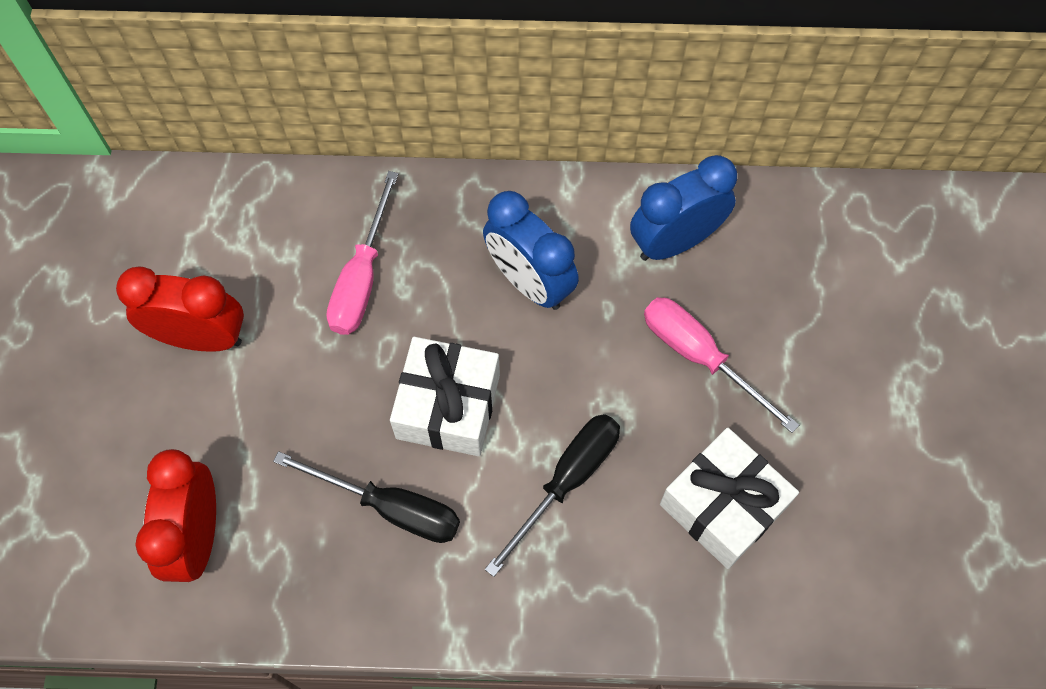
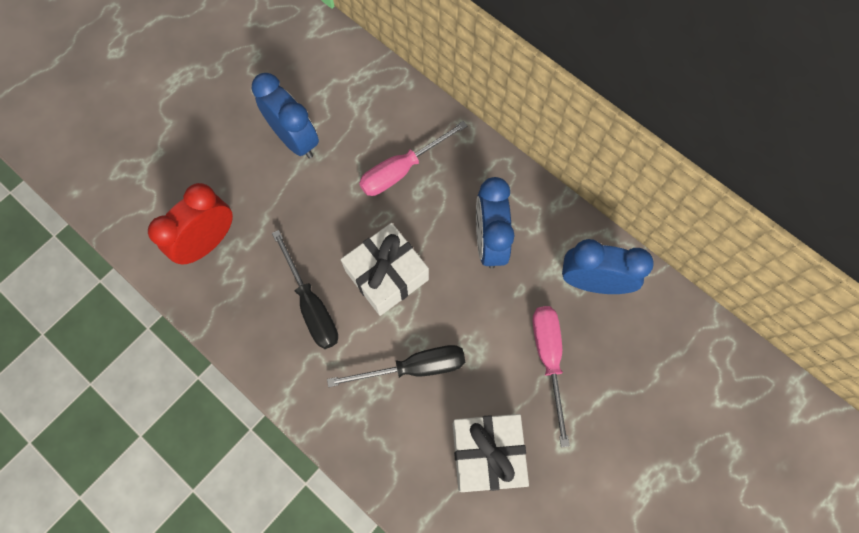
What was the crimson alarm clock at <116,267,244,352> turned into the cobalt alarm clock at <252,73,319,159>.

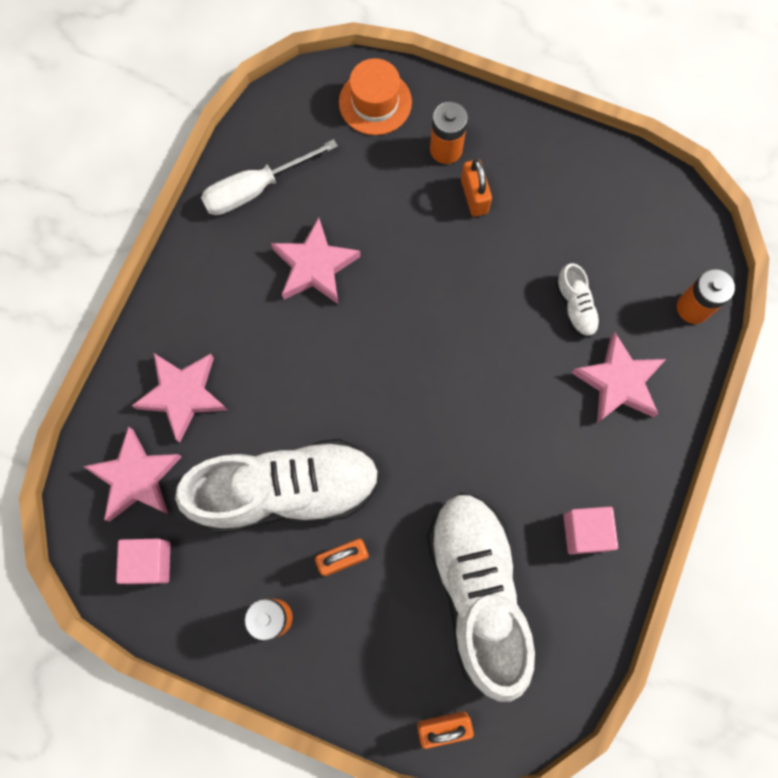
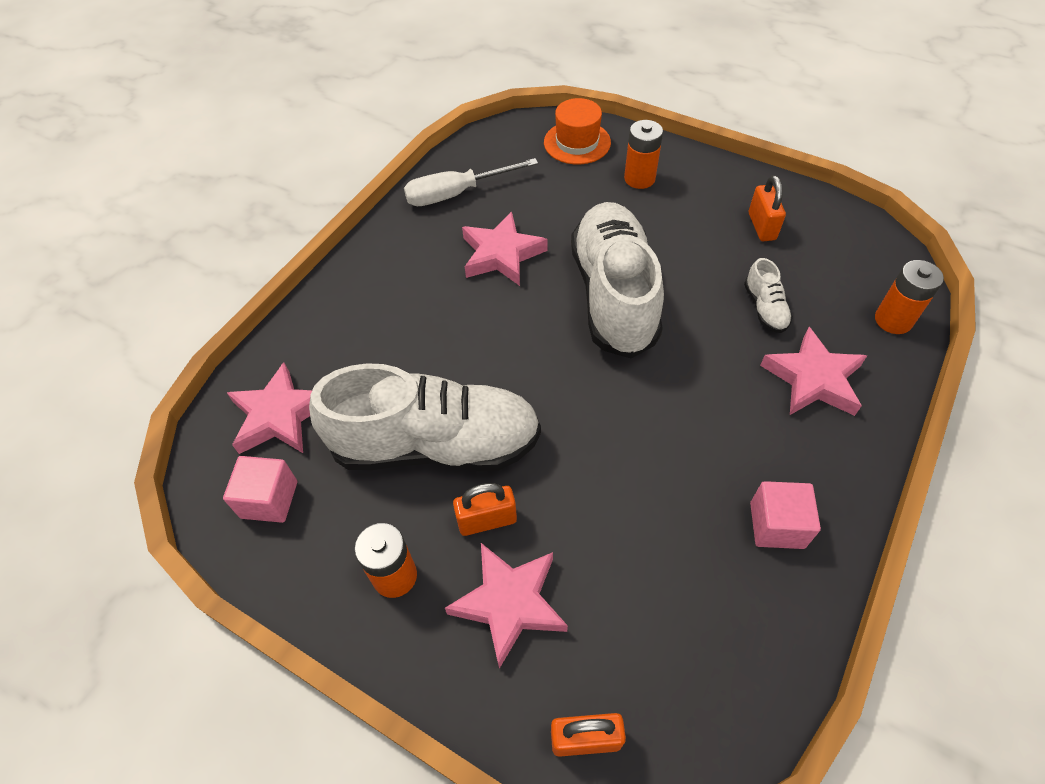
The pink star shape ended up elsewhere, having gone from <131,353,228,443> to <445,543,568,669>. The white lace-up shoe ended up elsewhere, having gone from <427,493,535,702> to <571,202,664,359>. The orange-coloured small lock ended up elsewhere, having gone from <461,159,492,217> to <749,175,786,241>.

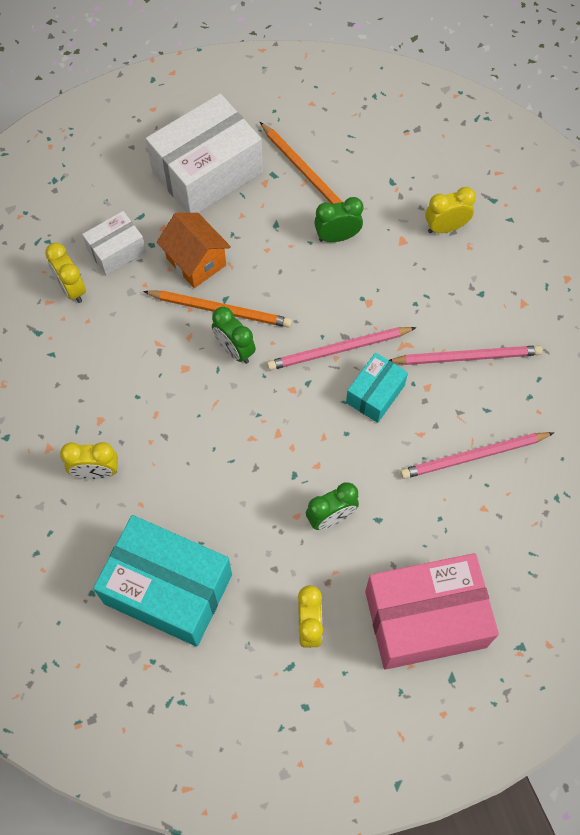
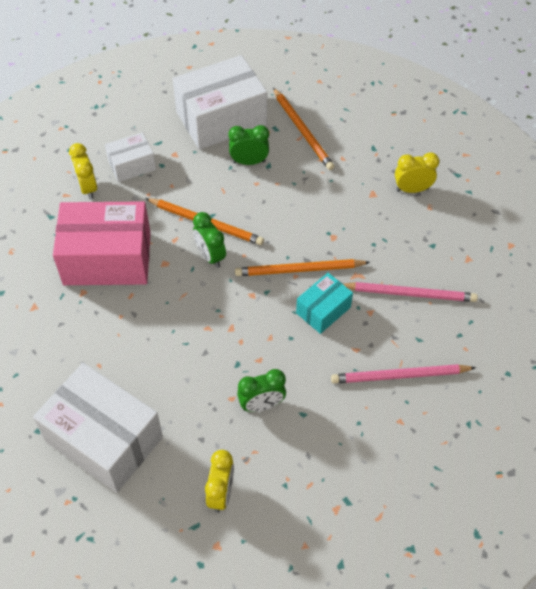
The second view lost the yellow alarm clock at <60,442,118,480>. What was the teal package at <93,515,232,647> turned into the white package at <33,363,163,493>. The second view lost the orange-coloured house at <157,213,231,288>. What was the pink wooden pencil at <267,327,417,370> turned into the orange-coloured wooden pencil at <235,259,370,276>. The emerald alarm clock ended up elsewhere, having gone from <314,197,363,242> to <228,125,269,165>. The pink package ended up elsewhere, having gone from <365,553,499,670> to <53,201,151,285>.

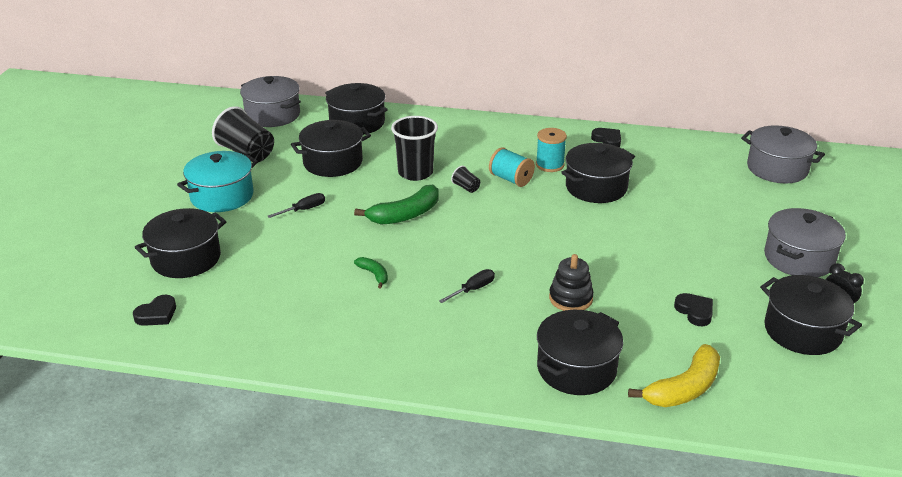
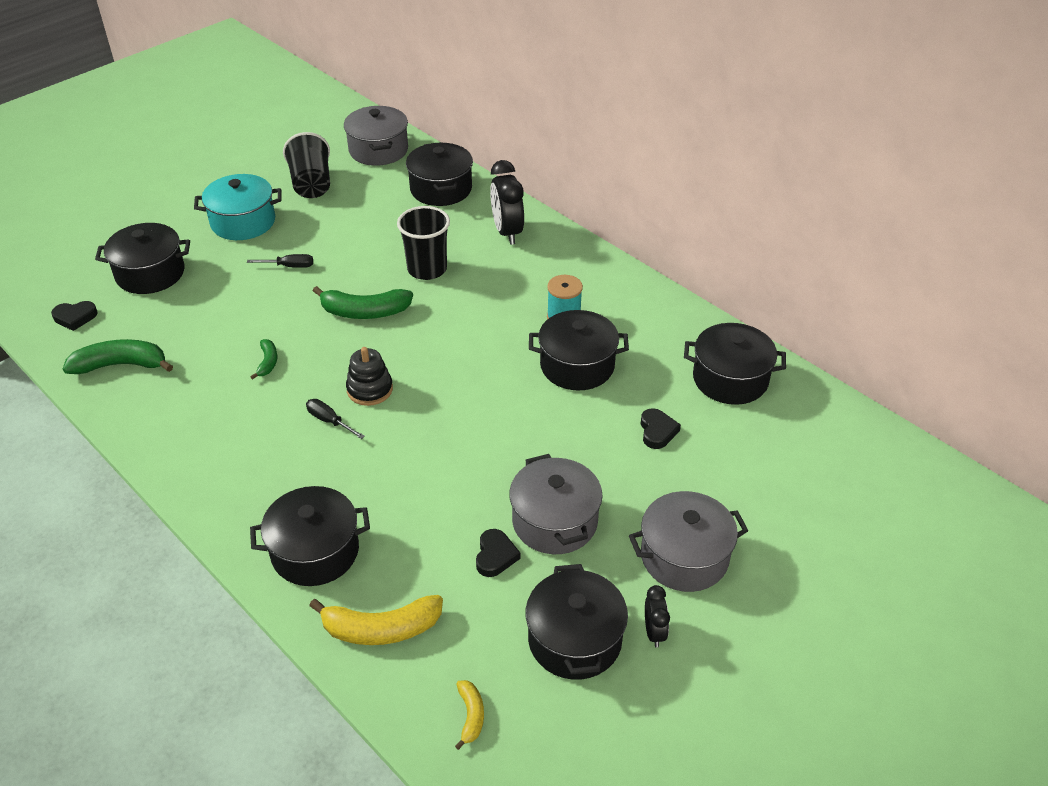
The ebony stockpot ended up elsewhere, having gone from <291,120,371,177> to <684,323,786,405>. The ebony screwdriver at <439,269,495,303> ended up facing another way, 135 degrees counterclockwise from before. The second view lost the ebony cup at <451,166,480,193>. The second view lost the teal spool at <489,147,535,187>. The ebony stacking toy ended up elsewhere, having gone from <549,254,594,311> to <346,347,393,406>. The ebony heart ended up elsewhere, having gone from <591,128,621,147> to <641,408,681,449>. The gray stockpot ended up elsewhere, having gone from <741,125,825,183> to <509,454,603,554>. The second view gained the emerald banana fruit at <63,339,173,374>. The second view gained the yellow banana fruit at <455,680,484,750>. The second view gained the ebony alarm clock at <490,160,524,245>.

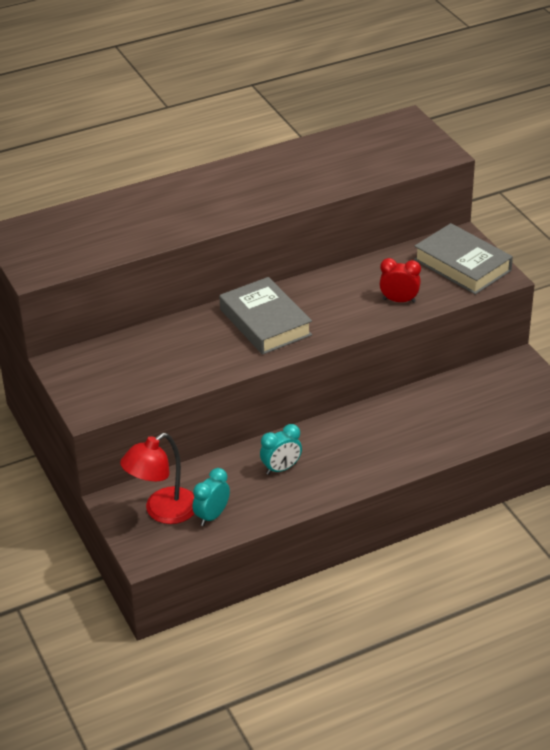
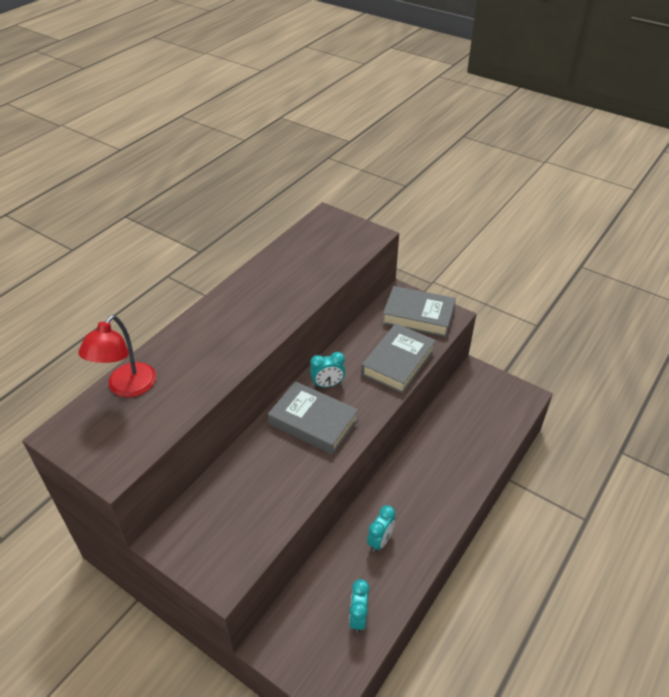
The crimson lamp ended up elsewhere, having gone from <120,433,195,524> to <78,315,156,397>. Where the crimson alarm clock stood at <380,258,421,303>, the gray hardback came to stand at <361,323,436,394>. The second view gained the teal alarm clock at <310,352,345,388>.

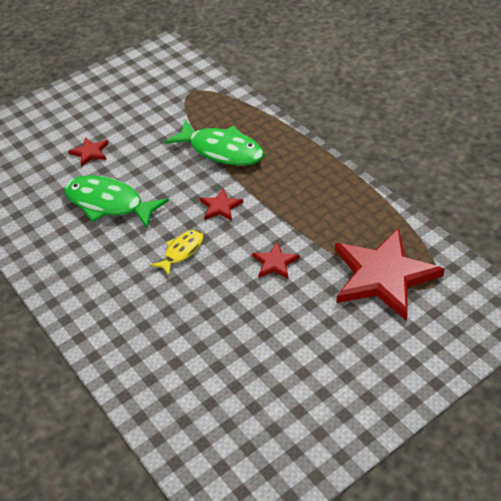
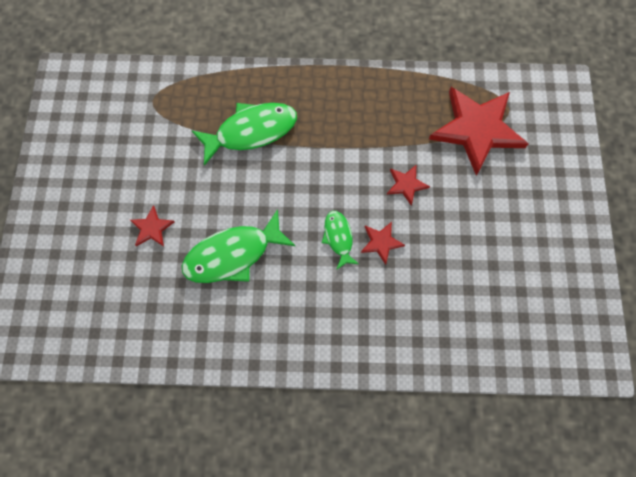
What was the yellow fish at <151,230,203,276> turned into the emerald fish at <322,211,359,270>. The crimson star shape ended up elsewhere, having gone from <200,188,244,221> to <361,222,405,265>.

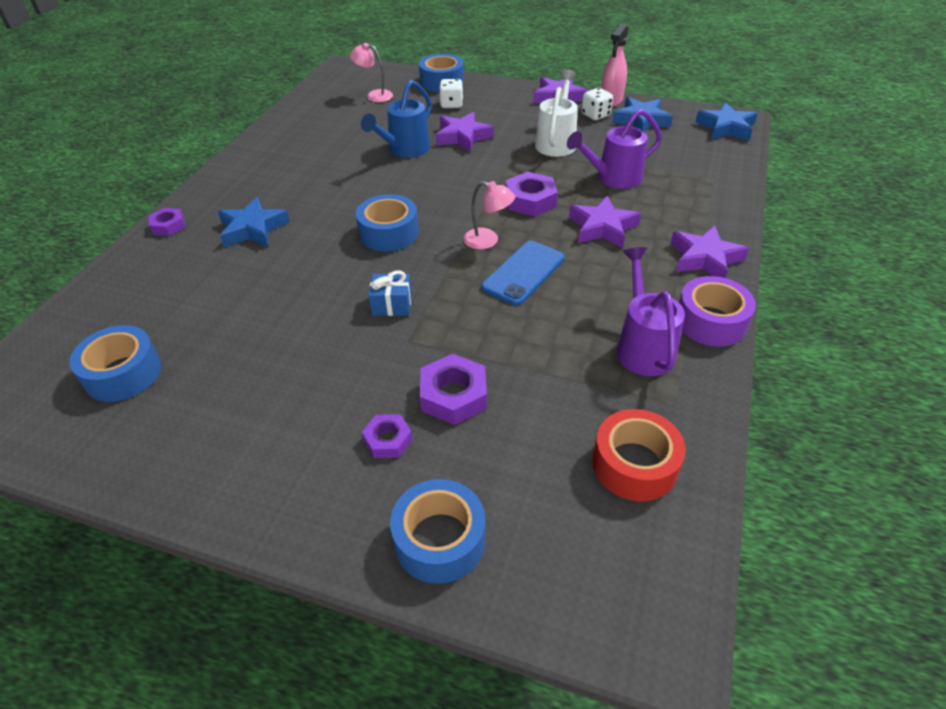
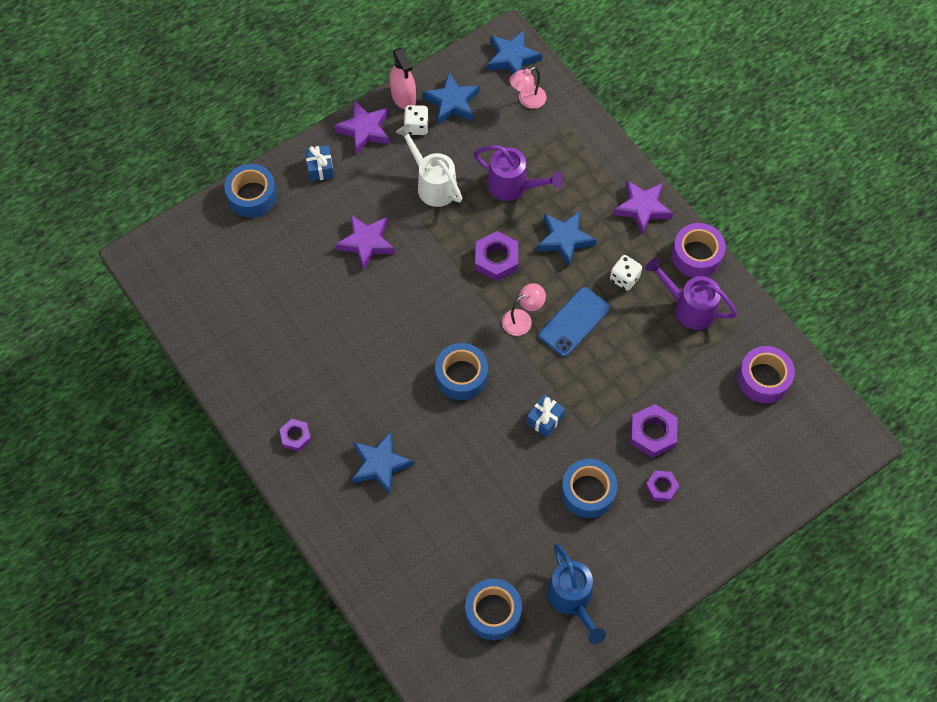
The violet hex nut ended up elsewhere, having gone from <149,208,185,236> to <279,419,311,451>. The pink lamp ended up elsewhere, having gone from <350,43,393,102> to <509,67,546,109>. The cobalt watering pot ended up elsewhere, having gone from <361,80,432,158> to <547,544,606,644>. The cobalt sticky tape ended up elsewhere, having gone from <390,479,485,584> to <561,459,618,518>. The white game die ended up elsewhere, having gone from <439,79,463,108> to <610,255,642,291>. The cobalt phone at <481,241,565,306> ended up facing another way, 60 degrees clockwise from before. The violet watering pot at <567,109,662,189> ended up facing another way, 75 degrees counterclockwise from before. What was the violet star shape at <569,196,641,248> turned into the cobalt star shape at <537,211,596,266>. What was the crimson sticky tape at <592,409,686,501> turned into the violet sticky tape at <738,346,795,403>. The second view gained the cobalt gift at <305,145,334,181>.

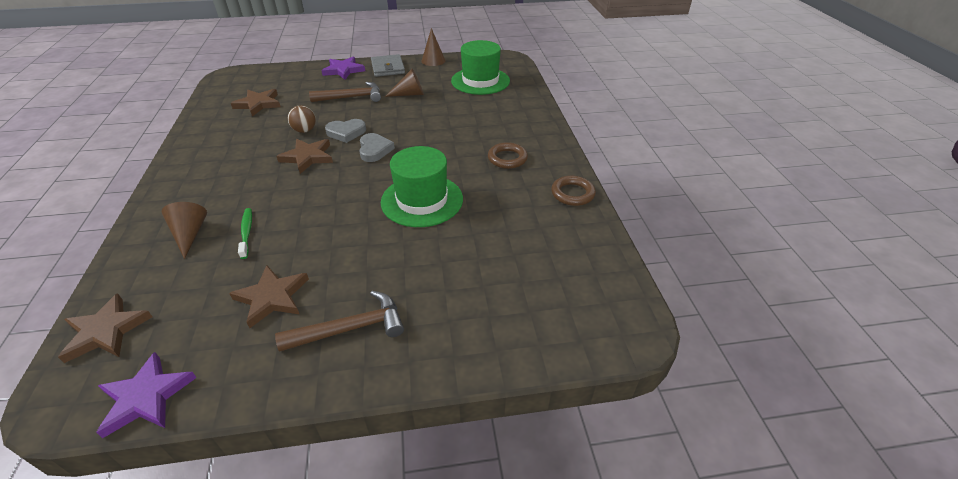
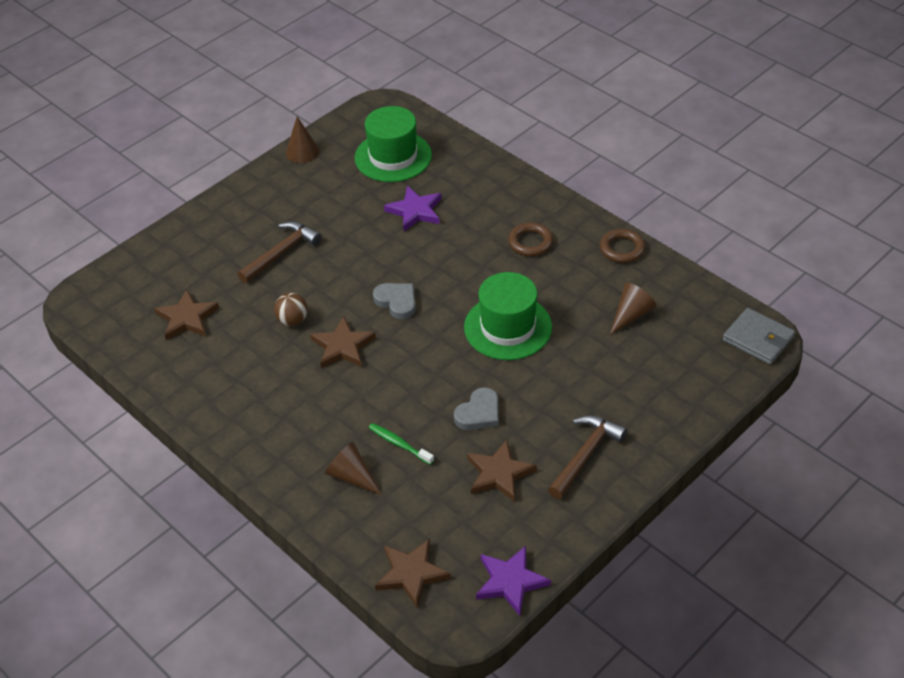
The violet star shape ended up elsewhere, having gone from <321,56,365,80> to <384,186,442,231>. The gray heart ended up elsewhere, having gone from <325,119,366,143> to <454,387,499,430>. The gray wallet ended up elsewhere, having gone from <371,54,405,77> to <723,308,795,365>. The russet solid cone ended up elsewhere, having gone from <385,69,424,97> to <610,283,657,335>.

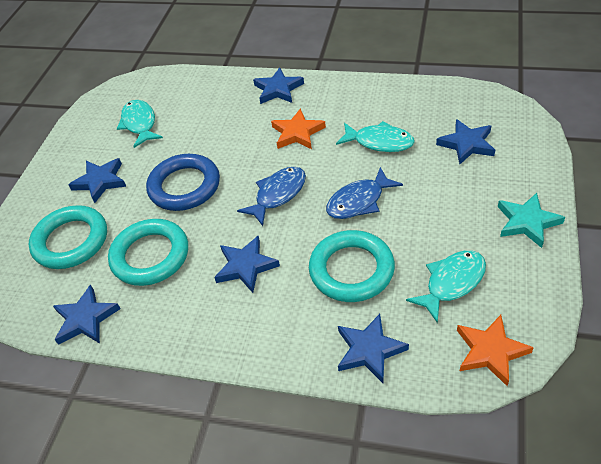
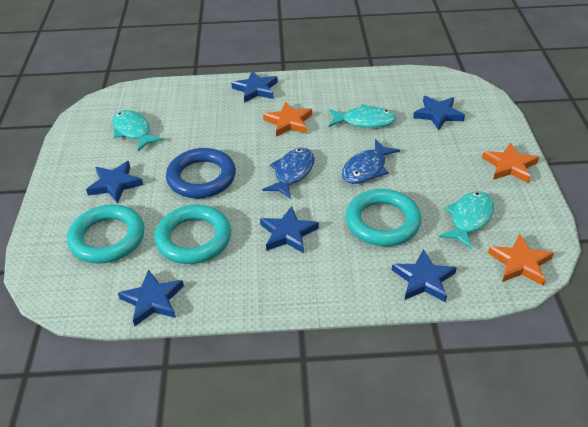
What was the teal star shape at <498,193,565,248> turned into the orange-coloured star shape at <482,142,539,183>.

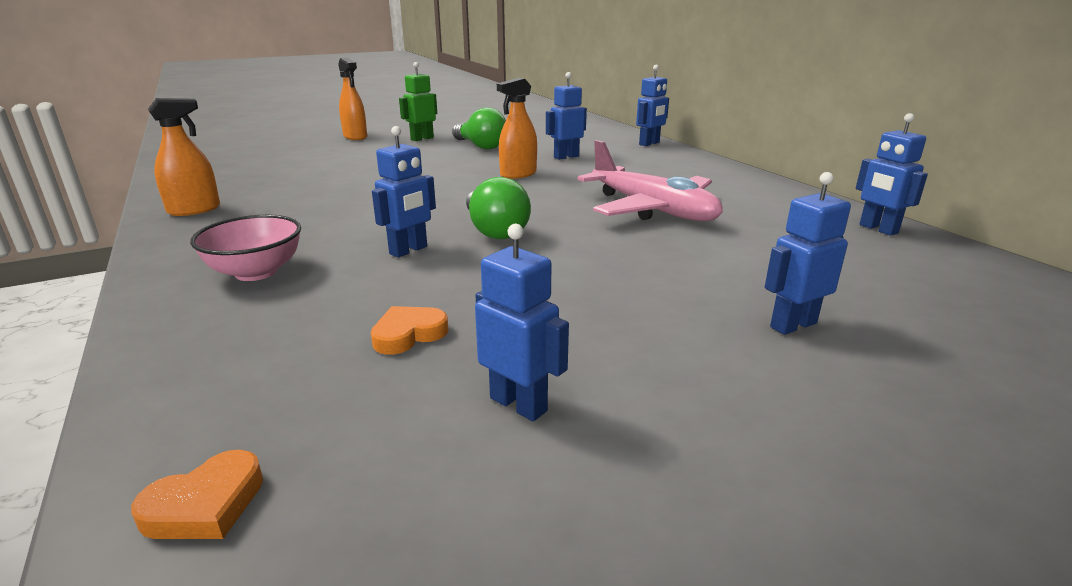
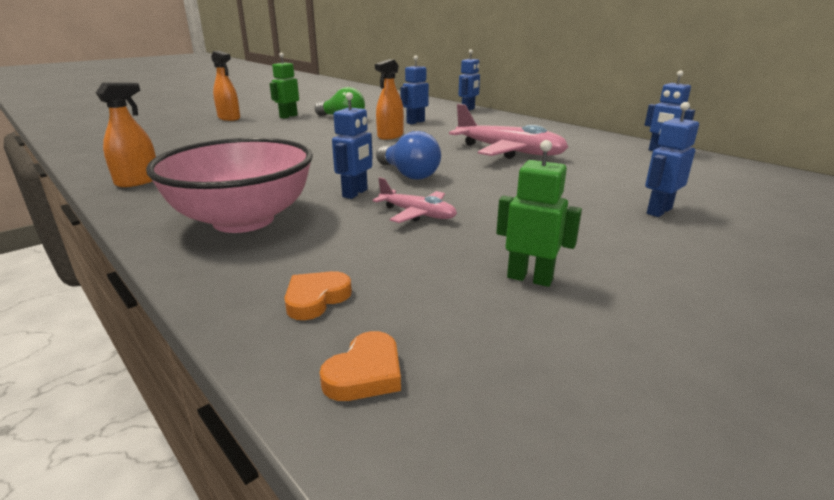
The size of the pink serving bowl at <190,215,301,281> changed by a factor of 1.78. The orange-coloured heart ended up elsewhere, having gone from <371,306,448,355> to <284,271,352,320>. What was the emerald lightbulb at <466,177,531,239> turned into the cobalt lightbulb at <376,131,441,180>. What was the cobalt toy robot at <475,224,569,421> turned into the emerald toy robot at <496,140,582,287>. The second view gained the pink toy plane at <372,177,457,223>.

